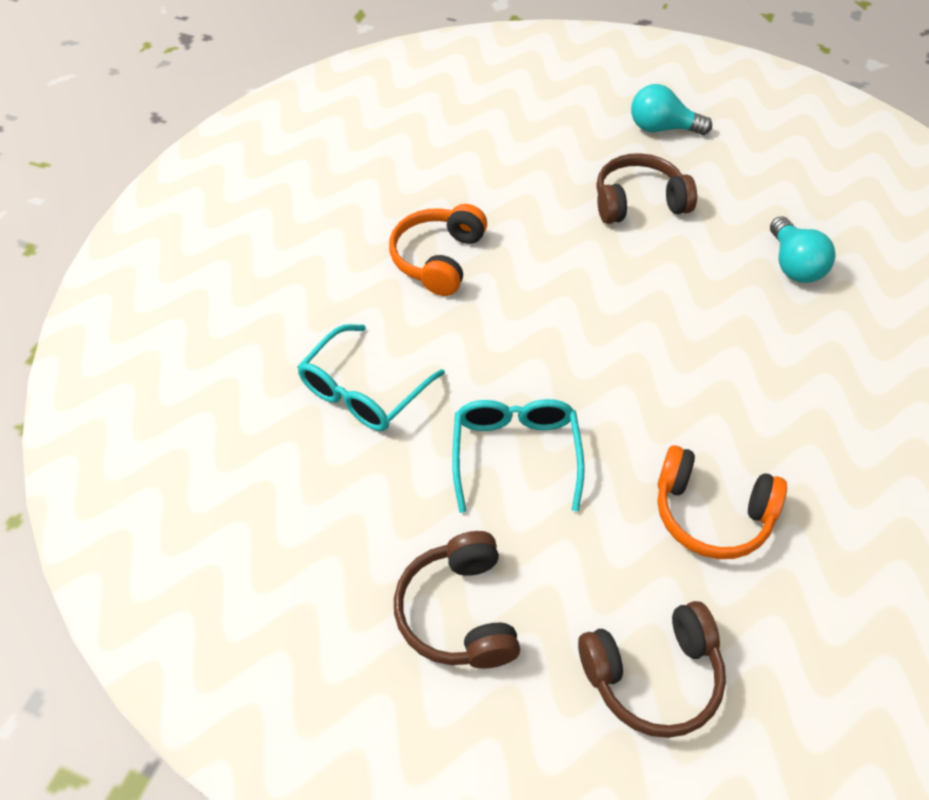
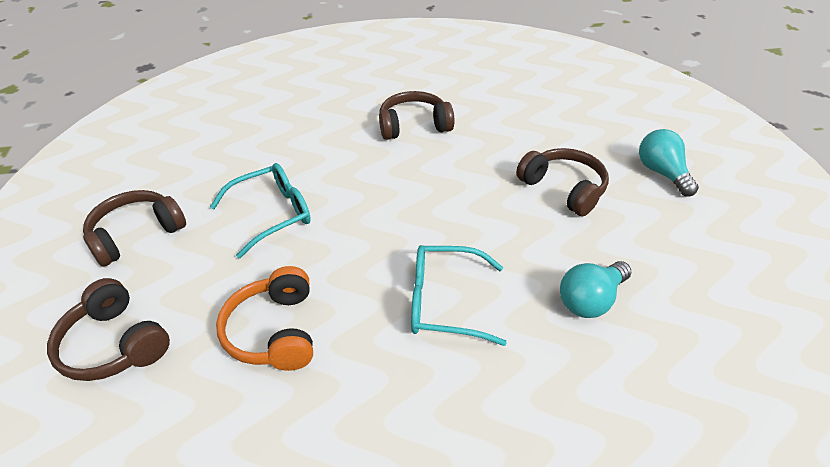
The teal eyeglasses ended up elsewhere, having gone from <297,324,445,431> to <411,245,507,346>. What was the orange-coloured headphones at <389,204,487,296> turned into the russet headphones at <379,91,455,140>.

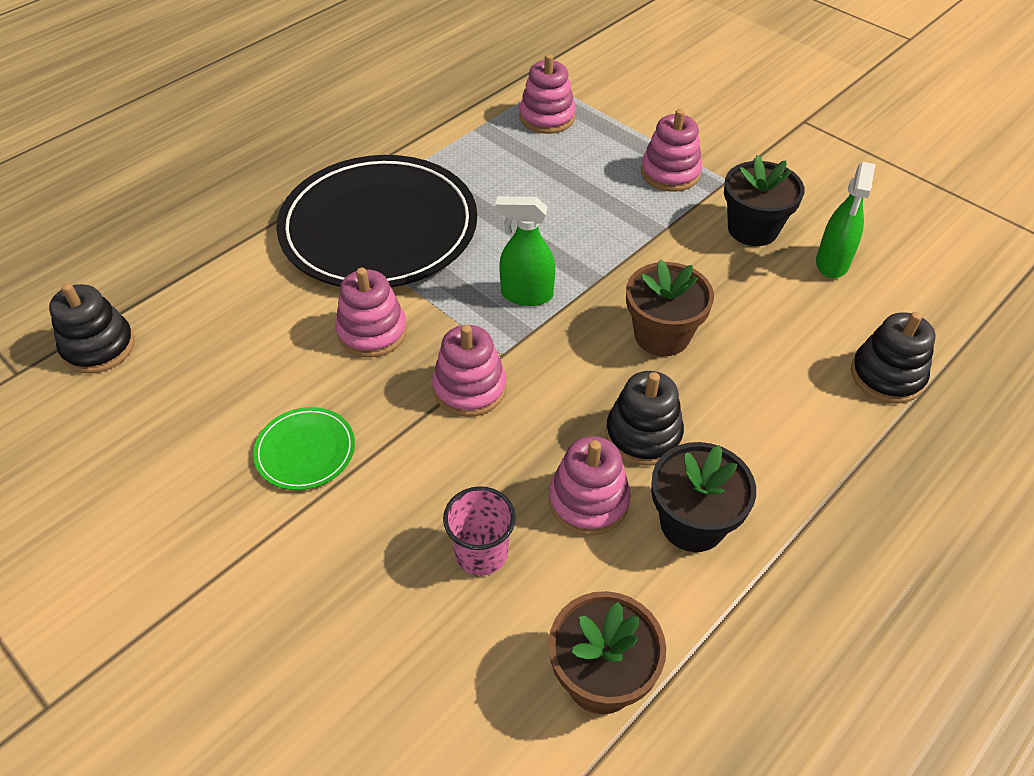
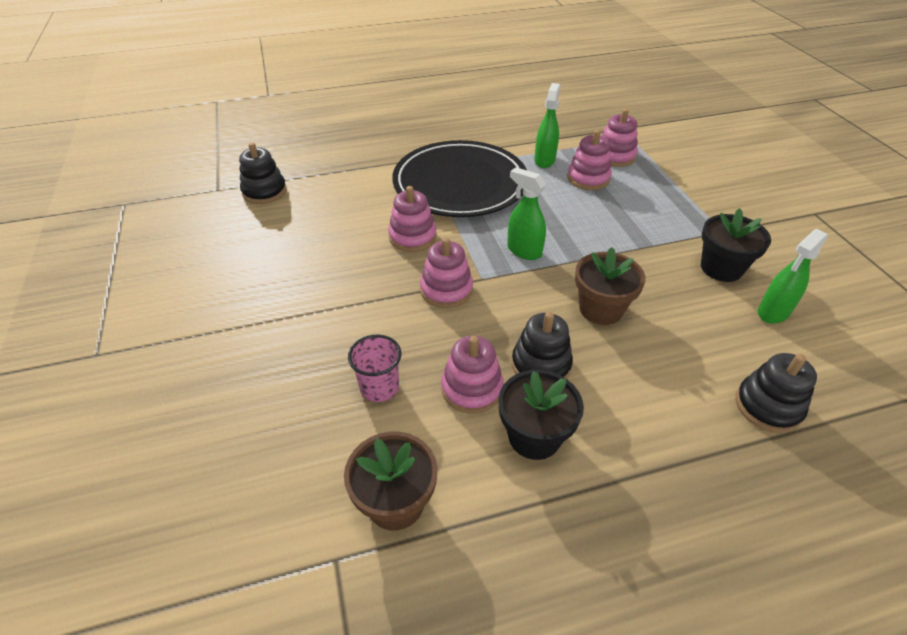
The second view lost the emerald flat dish at <253,407,355,490>. The pink stacking toy ended up elsewhere, having gone from <641,109,702,192> to <567,130,612,190>. The second view gained the emerald spray bottle at <534,83,560,168>.

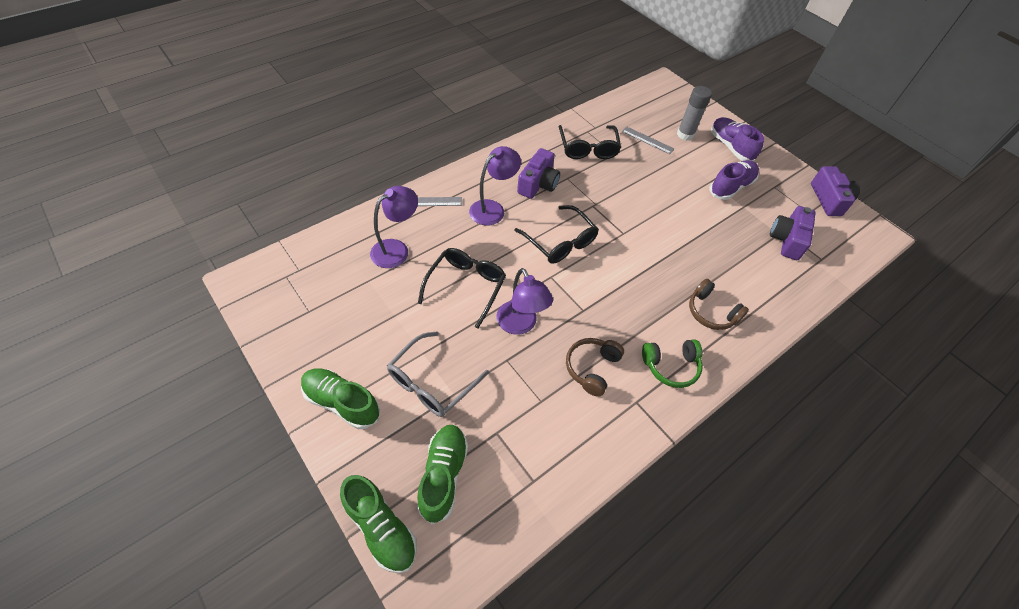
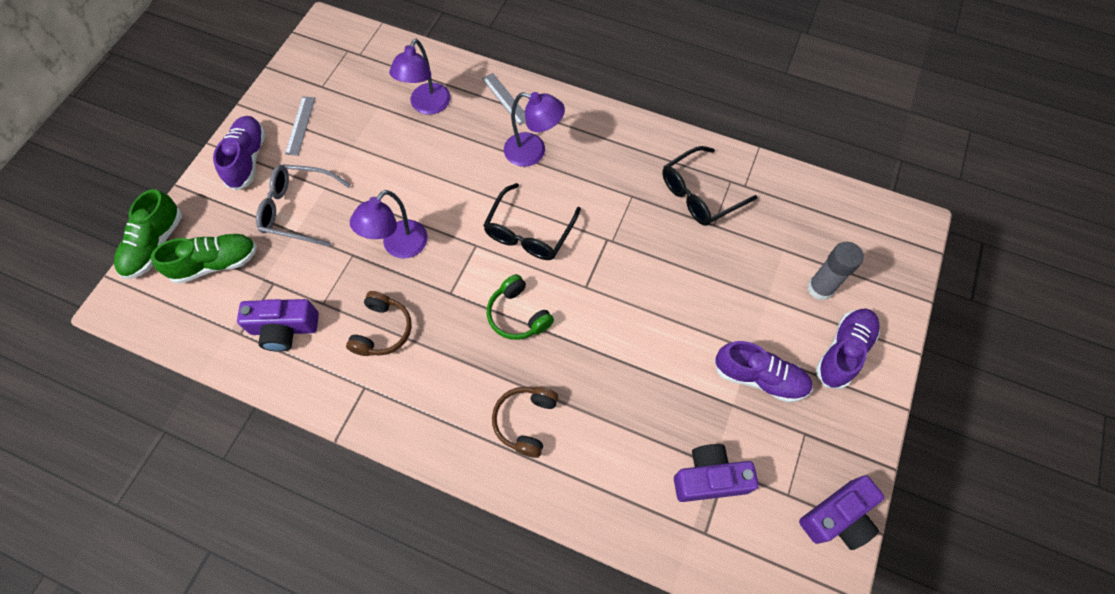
What was the emerald lace-up shoe at <301,369,380,429> turned into the violet lace-up shoe at <213,116,266,191>. The violet lamp at <370,186,418,268> ended up facing another way, 90 degrees clockwise from before. The second view lost the ebony eyeglasses at <418,248,506,328>. The violet camera ended up elsewhere, having gone from <517,148,560,199> to <237,299,319,352>. The russet headphones at <566,338,624,397> ended up facing another way, 105 degrees clockwise from before. The gray straightedge ended up elsewhere, having gone from <622,126,674,154> to <285,96,315,156>. The emerald headphones ended up elsewhere, having gone from <642,339,703,388> to <487,274,554,340>.

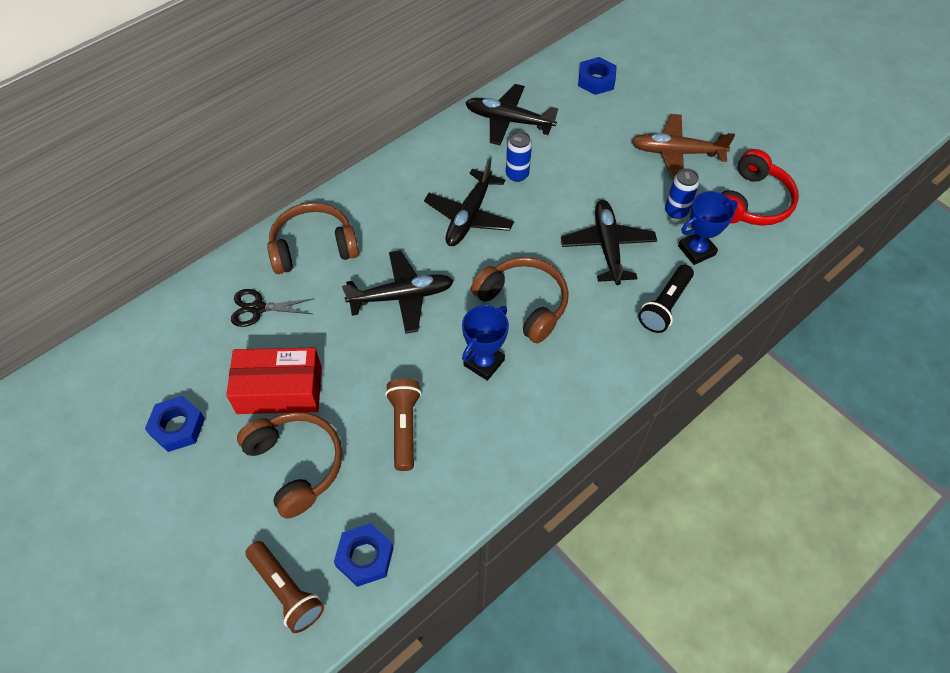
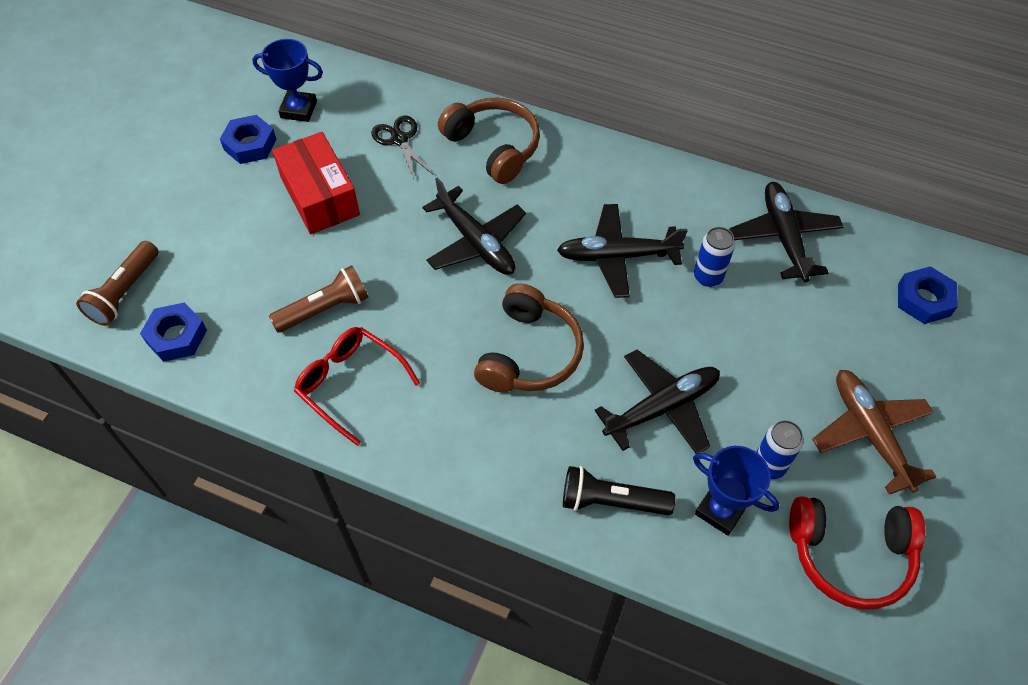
The second view lost the russet headphones at <237,412,343,519>. The cobalt prize cup ended up elsewhere, having gone from <462,305,509,381> to <252,39,323,122>. The second view gained the crimson eyeglasses at <294,327,420,446>.

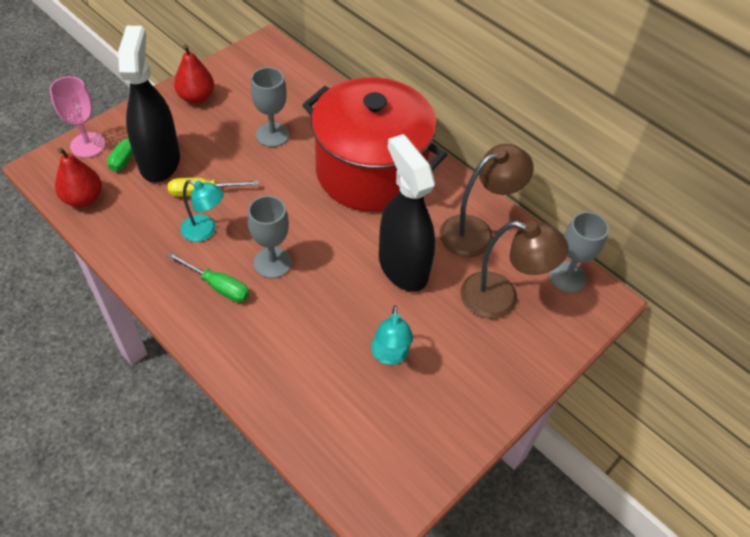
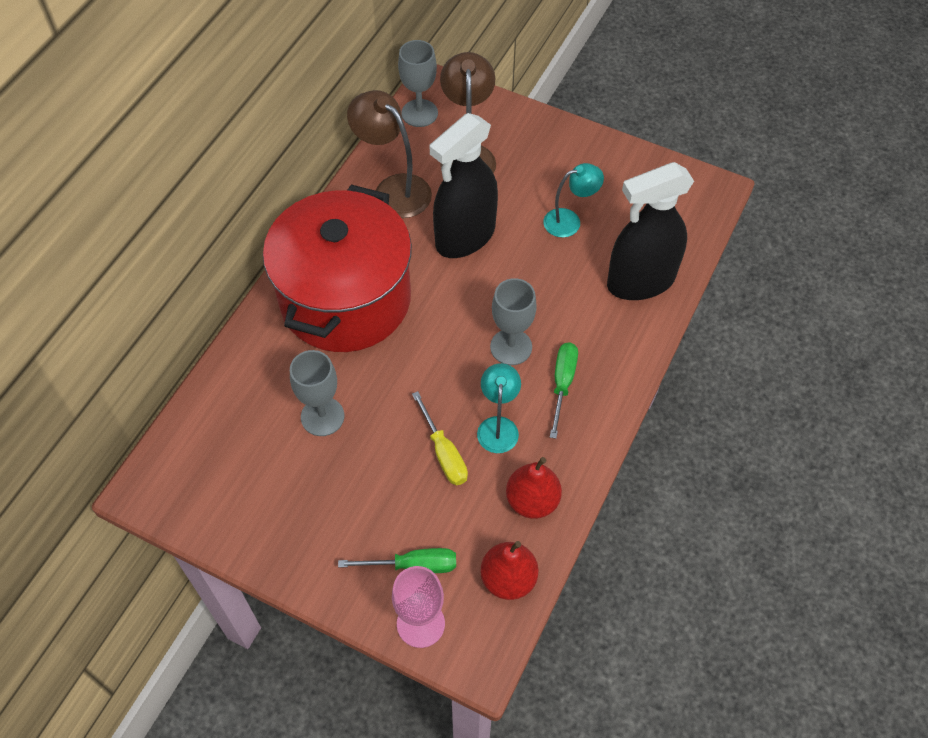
The ebony spray bottle ended up elsewhere, having gone from <118,26,180,183> to <607,162,694,300>. The crimson pear ended up elsewhere, having gone from <174,44,214,104> to <506,457,562,519>.

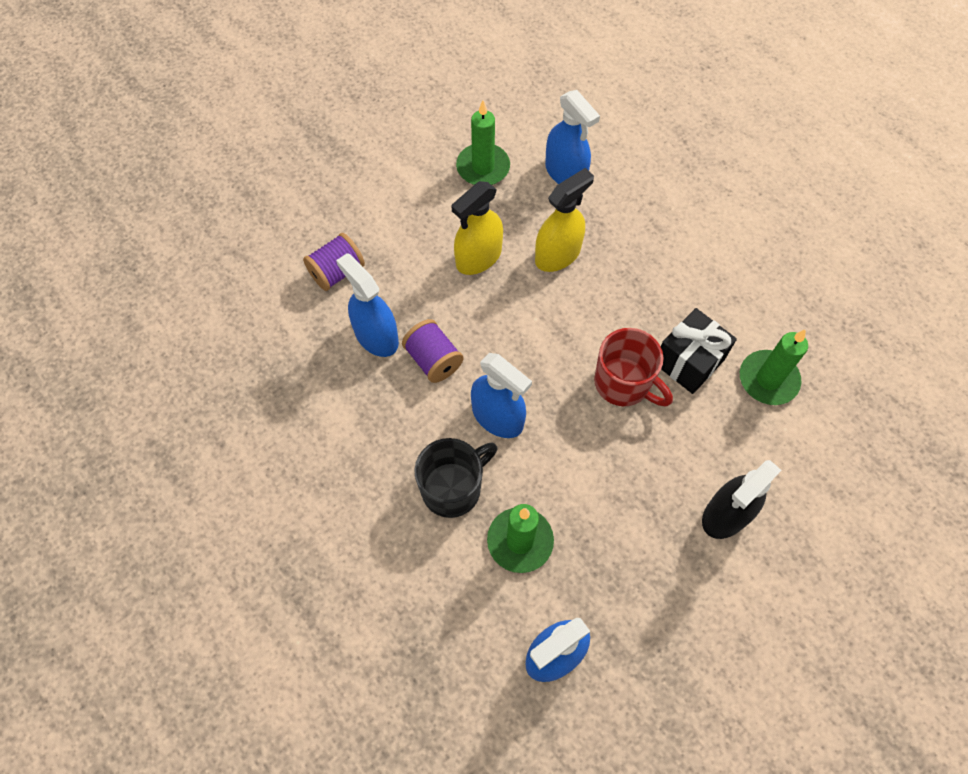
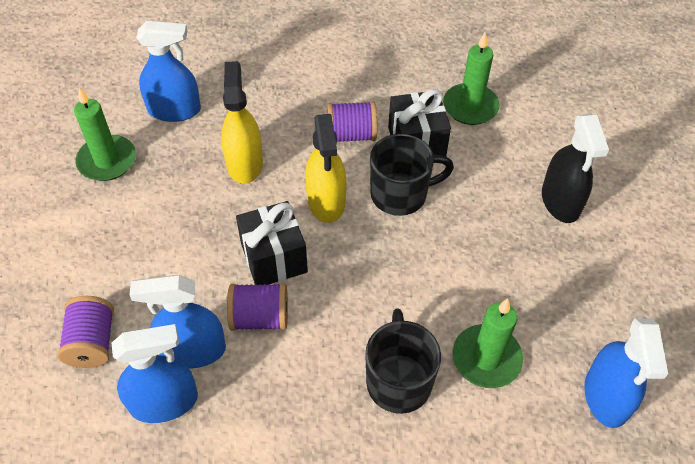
The yellow spray bottle ended up elsewhere, having gone from <452,181,503,275> to <305,114,346,223>. The cobalt spray bottle ended up elsewhere, having gone from <471,353,532,438> to <111,324,198,423>. What was the crimson mug at <594,328,673,406> turned into the ebony mug at <370,134,454,216>. The second view gained the ebony gift at <236,201,308,285>. The second view gained the violet spool at <327,101,377,142>.

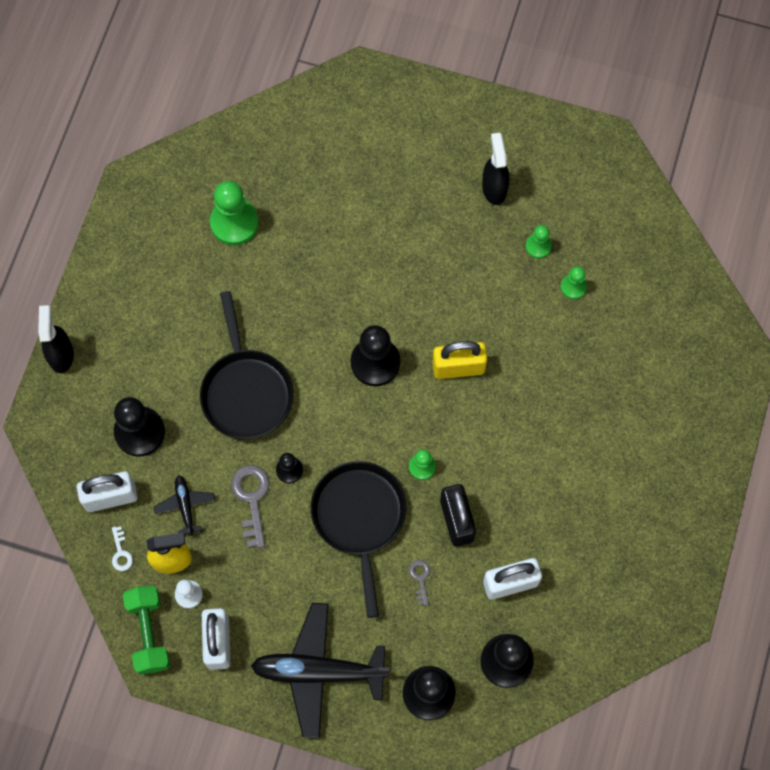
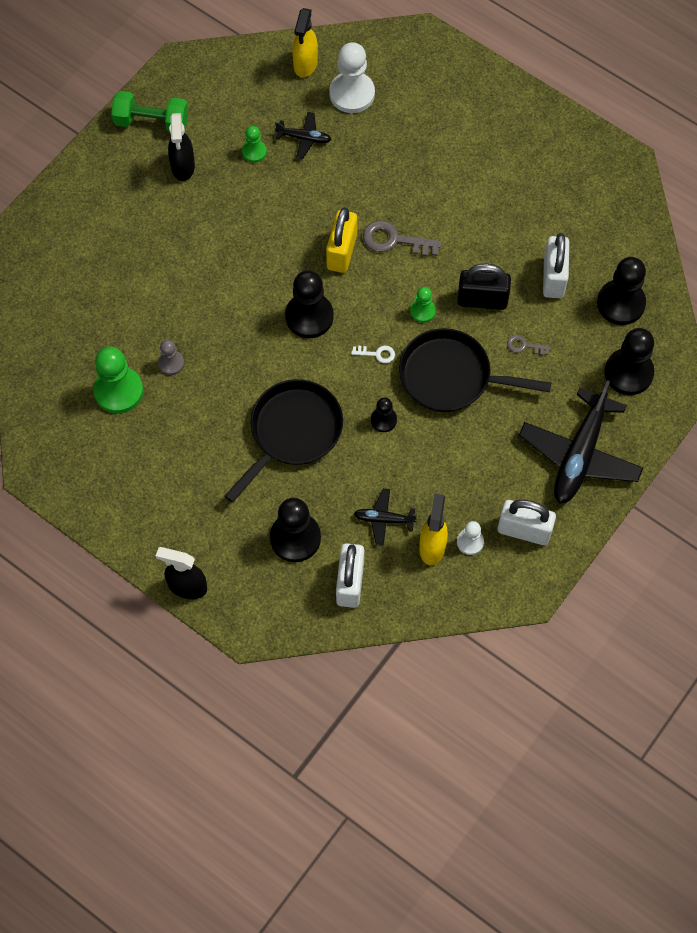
The white door key ended up elsewhere, having gone from <112,526,133,571> to <351,346,395,363>. The emerald free weight ended up elsewhere, having gone from <123,586,170,674> to <111,91,188,133>. The ebony skillet at <200,291,294,439> ended up facing another way, 60 degrees counterclockwise from before. The gray door key ended up elsewhere, having gone from <231,465,270,548> to <363,220,442,257>. The ebony spray bottle at <482,133,510,205> ended up facing another way, 105 degrees counterclockwise from before. Where the emerald game pawn stood at <561,266,587,299>, the ebony toy plane came to stand at <275,112,332,159>. The second view gained the gray game pawn at <158,340,184,375>. The second view gained the yellow spray bottle at <292,8,318,77>. The second view gained the white game pawn at <329,42,375,113>.

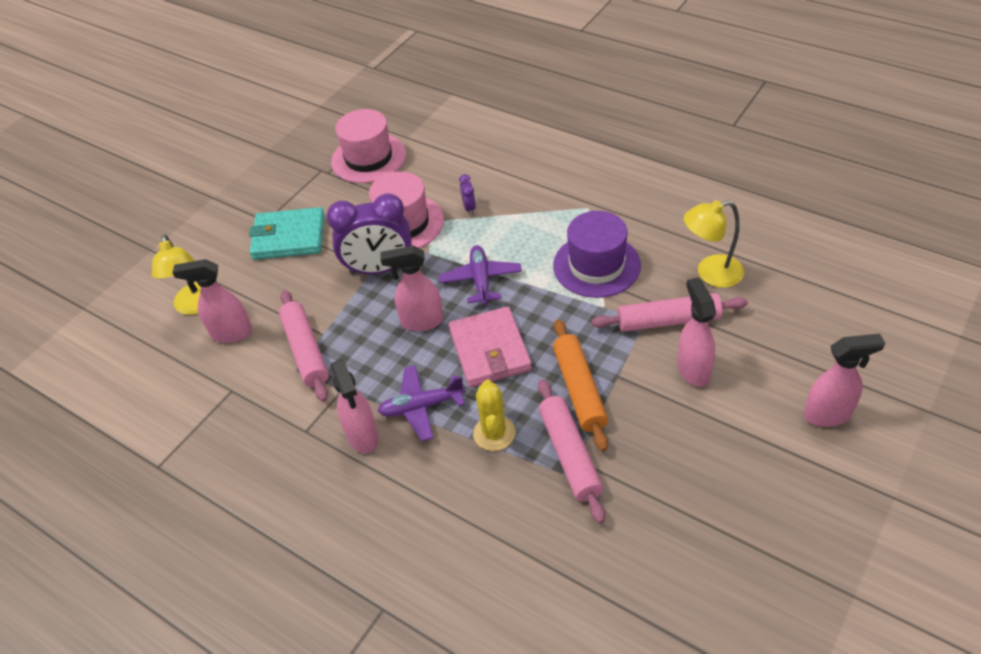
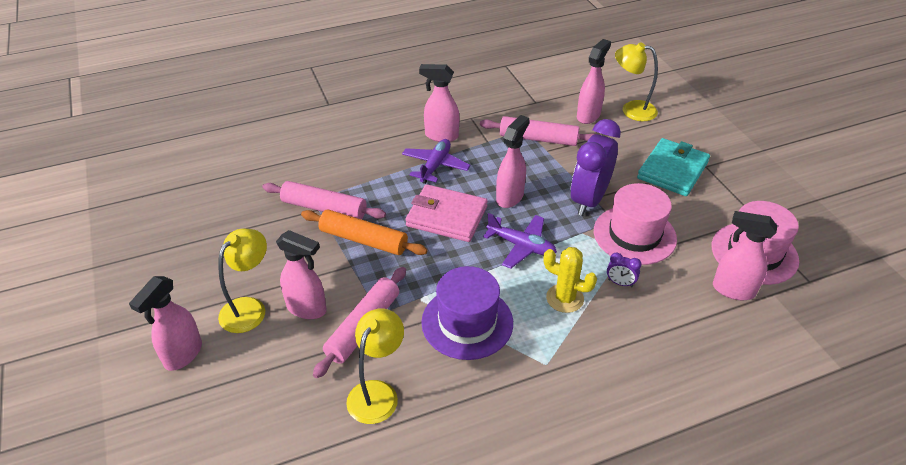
The yellow cactus ended up elsewhere, having gone from <473,380,515,451> to <543,247,597,313>. The second view gained the yellow lamp at <218,229,267,333>. The second view gained the pink spray bottle at <713,211,777,300>.

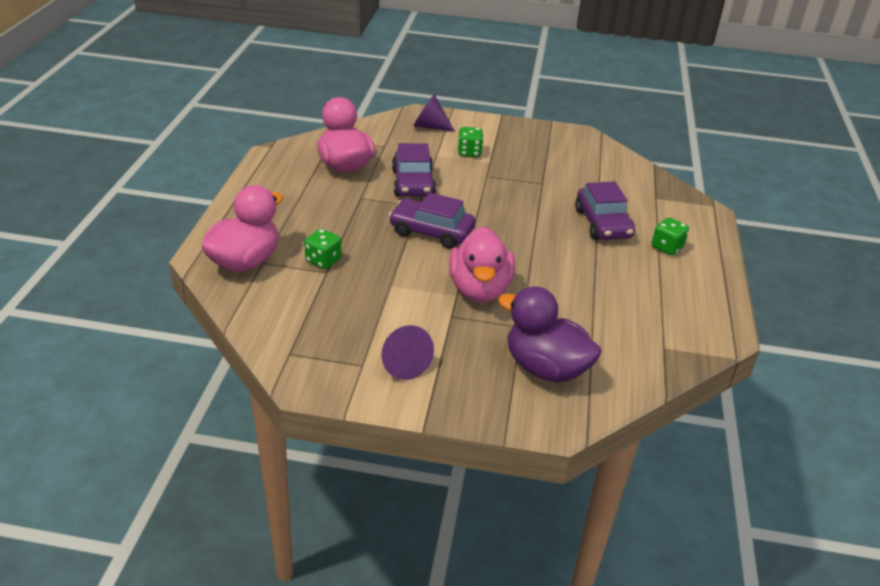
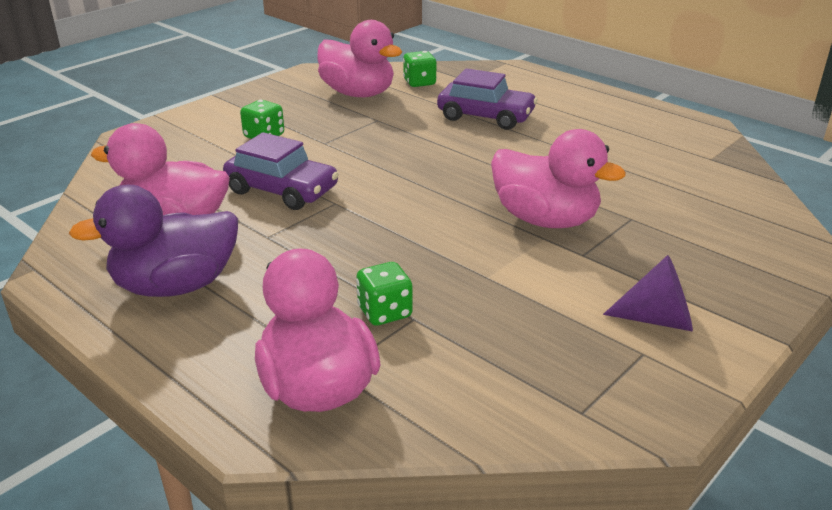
The second view lost the violet car at <389,193,475,249>. The second view lost the violet solid cone at <413,94,455,132>. The violet toy duck ended up elsewhere, having gone from <498,286,602,383> to <69,185,238,297>. The emerald game die ended up elsewhere, having gone from <652,217,689,255> to <403,51,437,87>. The second view gained the pink toy duck at <317,20,402,97>.

